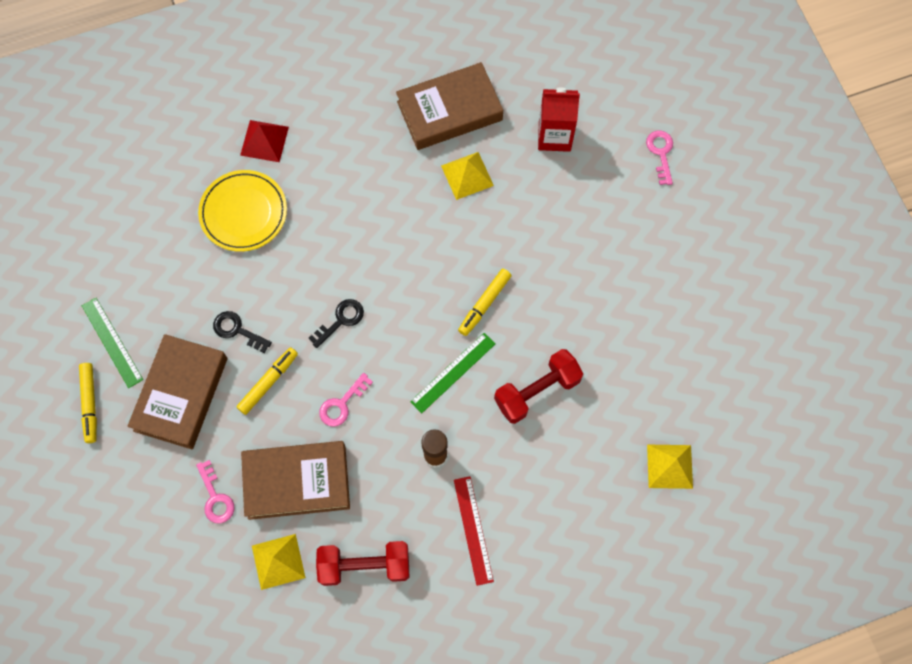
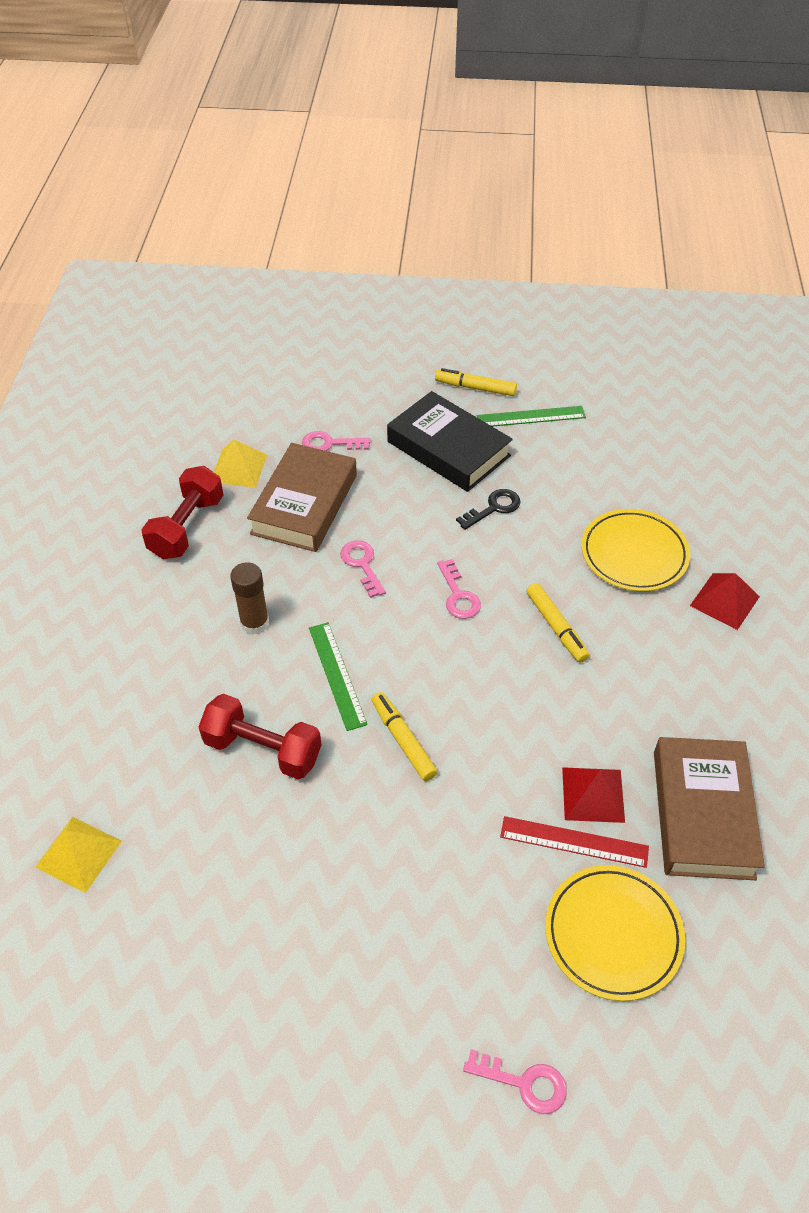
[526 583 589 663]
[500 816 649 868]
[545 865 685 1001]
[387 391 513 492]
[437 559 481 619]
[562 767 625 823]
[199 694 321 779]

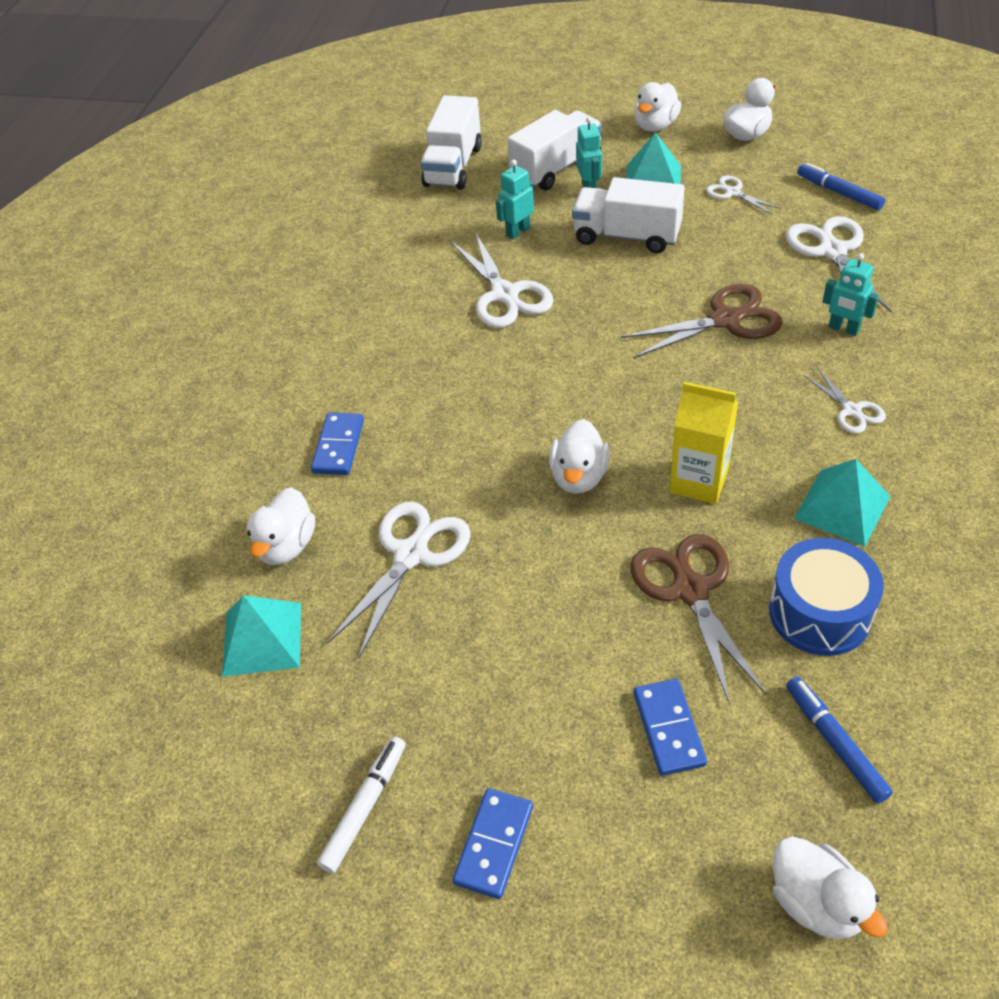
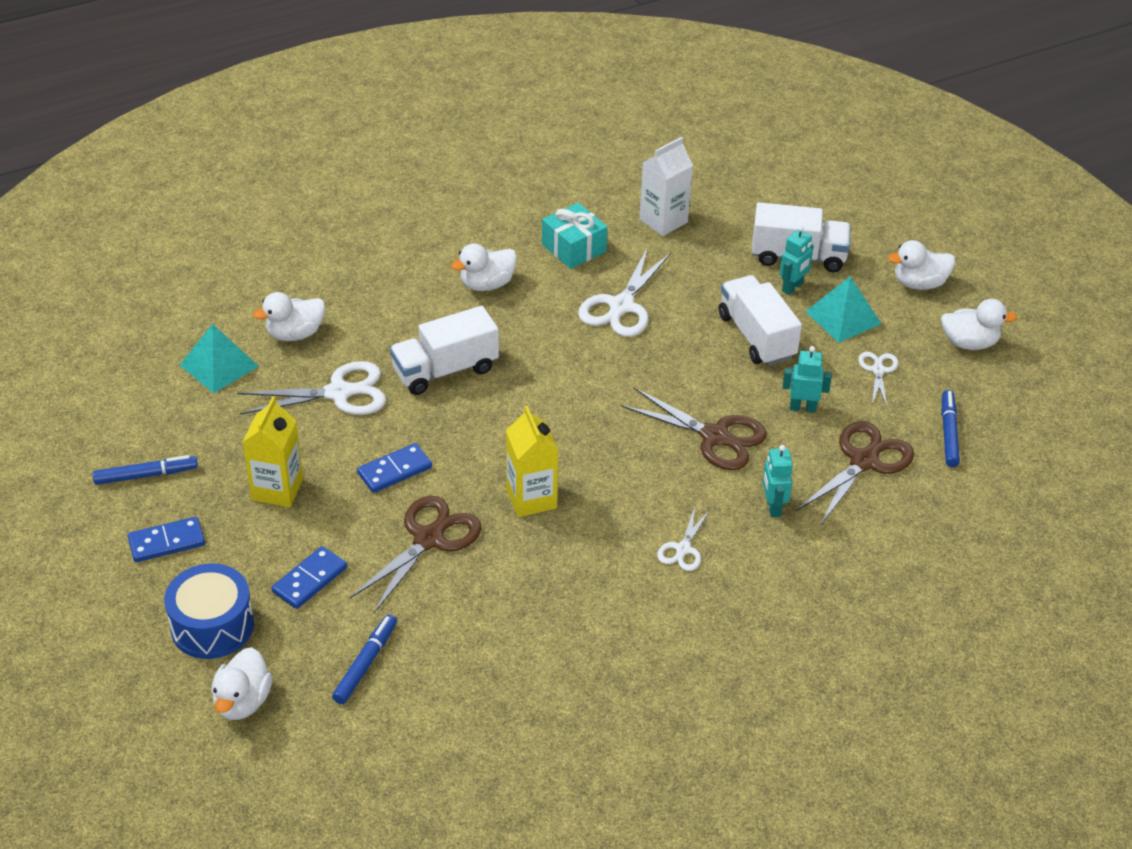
[794 459 891 547] (first image)
[242 396 303 507]
[542 202 608 269]
[639 137 693 236]
[357 443 432 493]
[390 306 499 395]
[783 346 832 413]
[451 243 517 291]
[164 564 254 659]
[93 455 198 485]
[796 421 914 526]

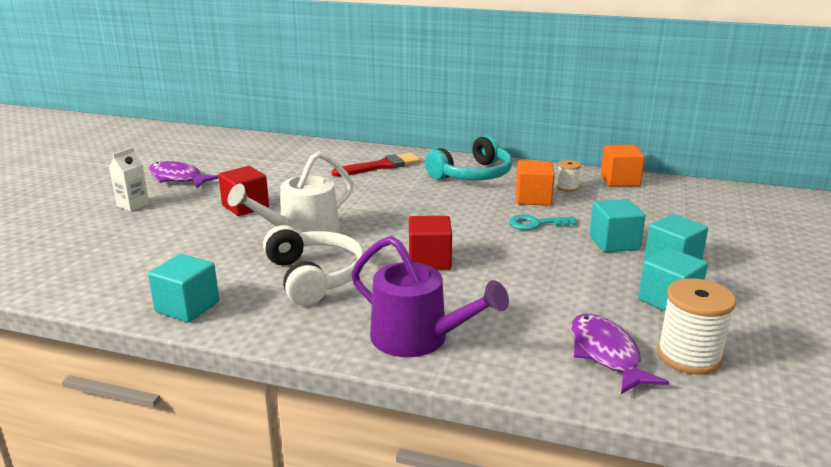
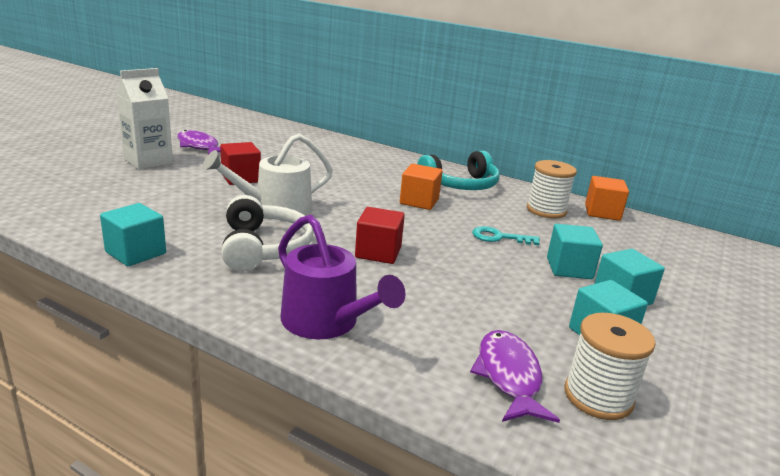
[332 153 421 177] (first image)
[400 164 443 210]
[116 68 173 170]
[527 160 577 219]

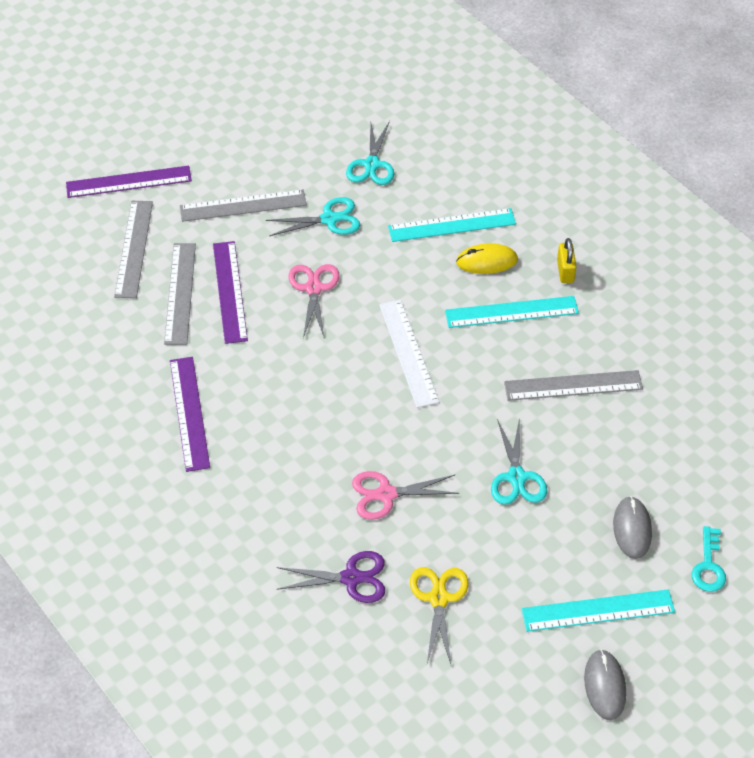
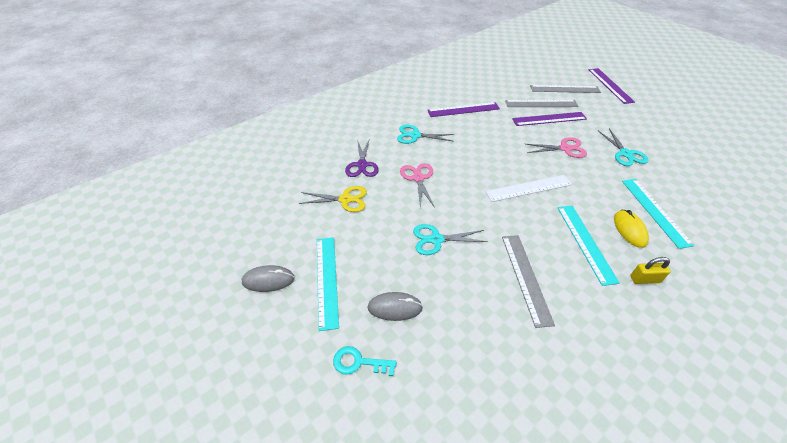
[180 190 307 222] (first image)
[397 125 454 144]

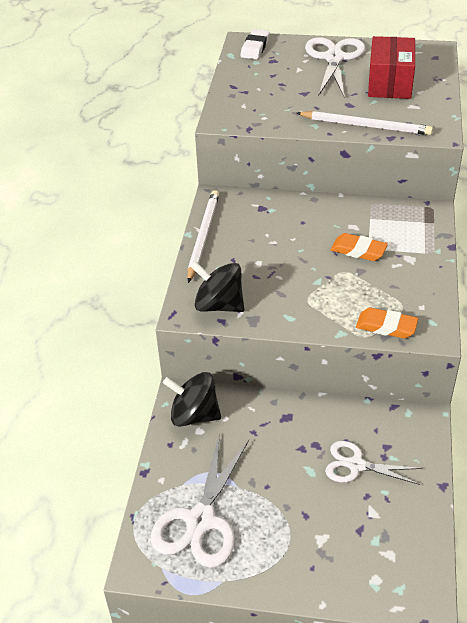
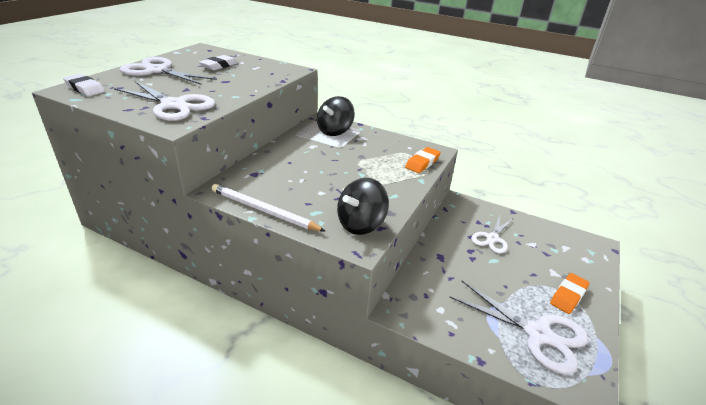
[296 111 433 135] (first image)
[114 81 215 121]
[317 96 355 136]
[550 273 589 314]
[199 55 238 70]

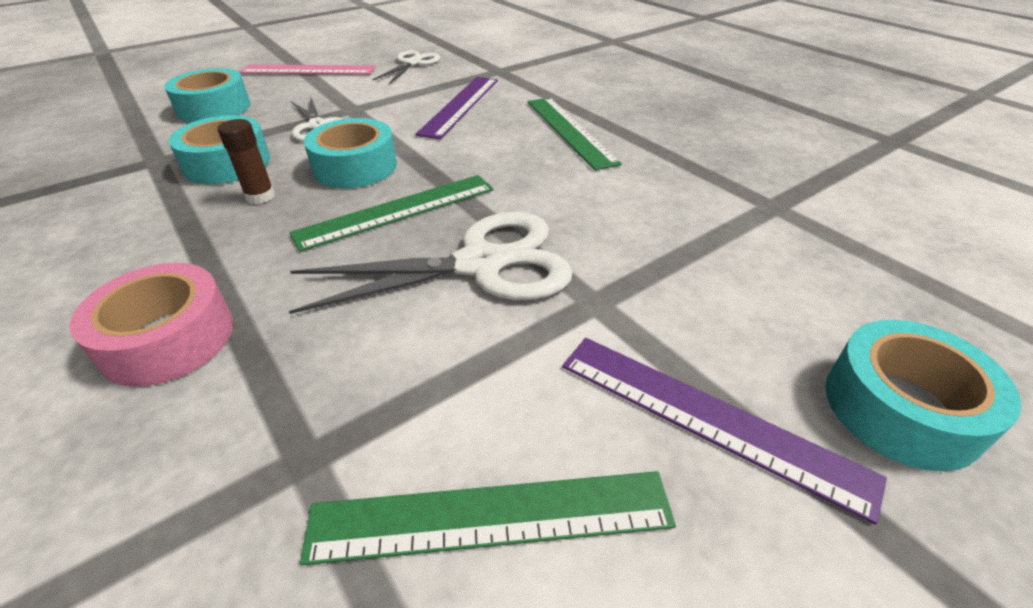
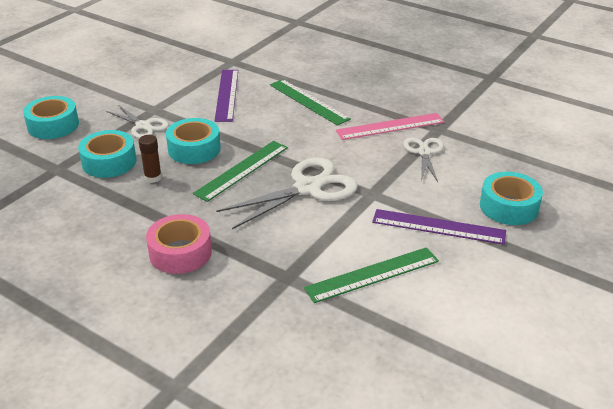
[336 113 444 140]
[404 137 444 182]

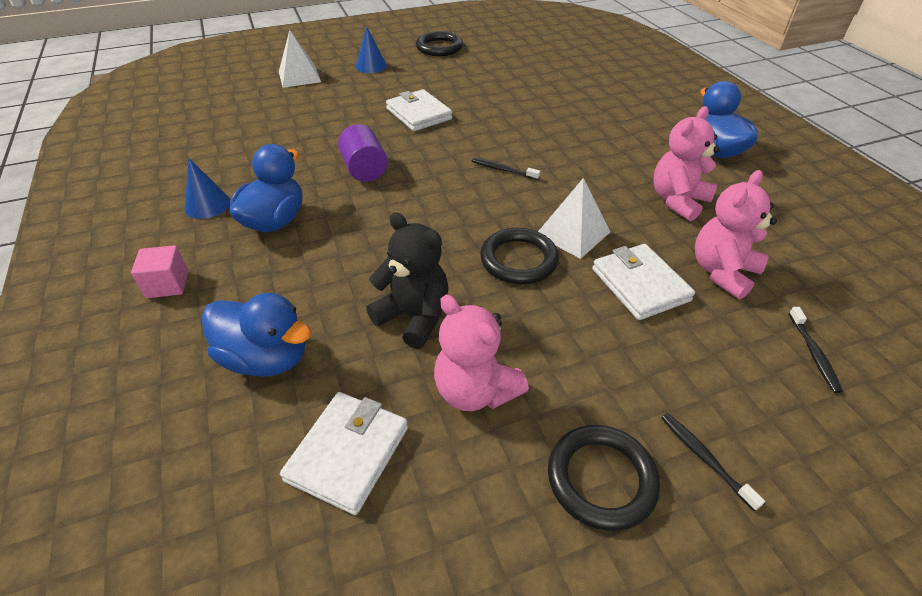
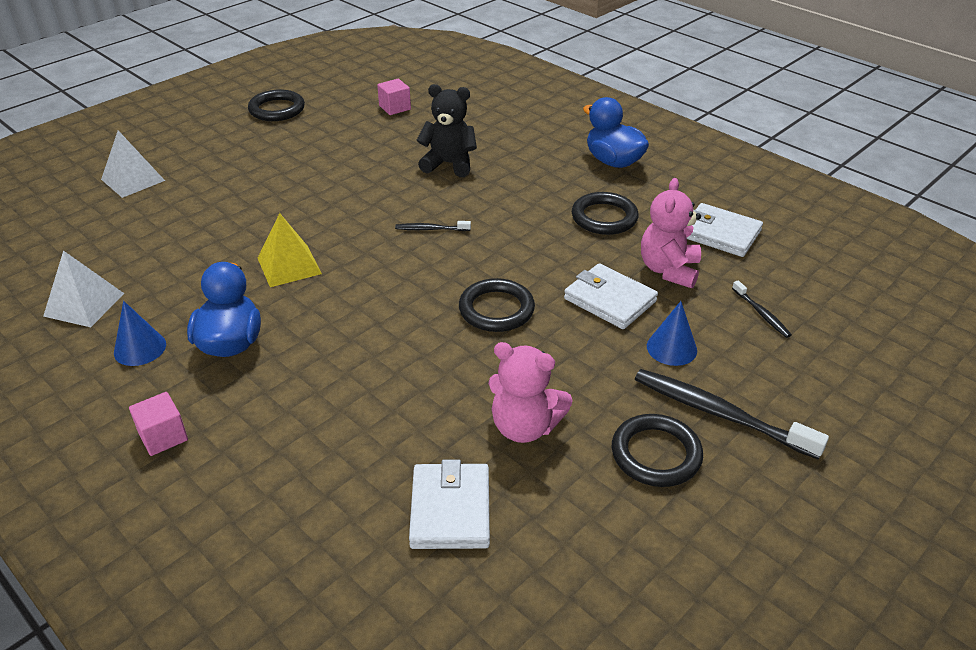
[202 293 311 377] (first image)
[377 79 411 115]
[647 301 697 366]
[417 84 477 177]
[687 203 763 257]
[43 250 125 327]
[258 213 322 287]
[572 192 639 235]
[635 369 829 459]

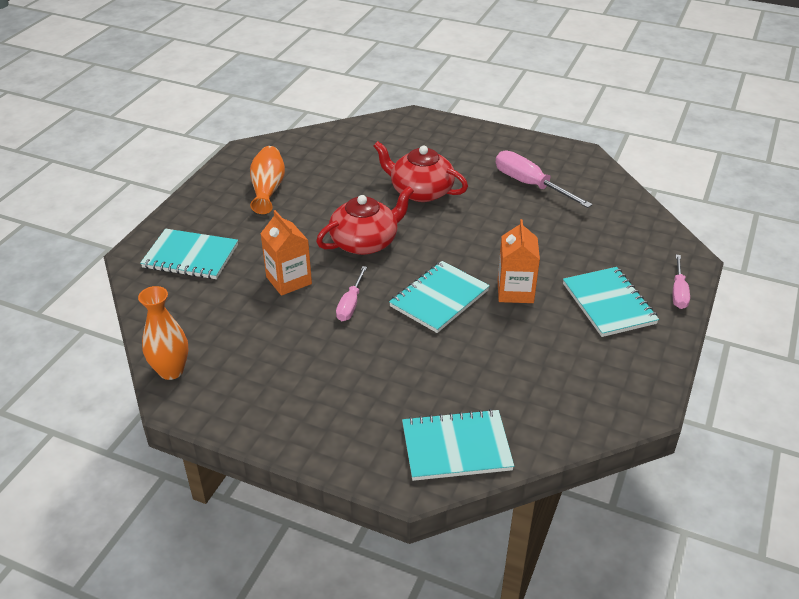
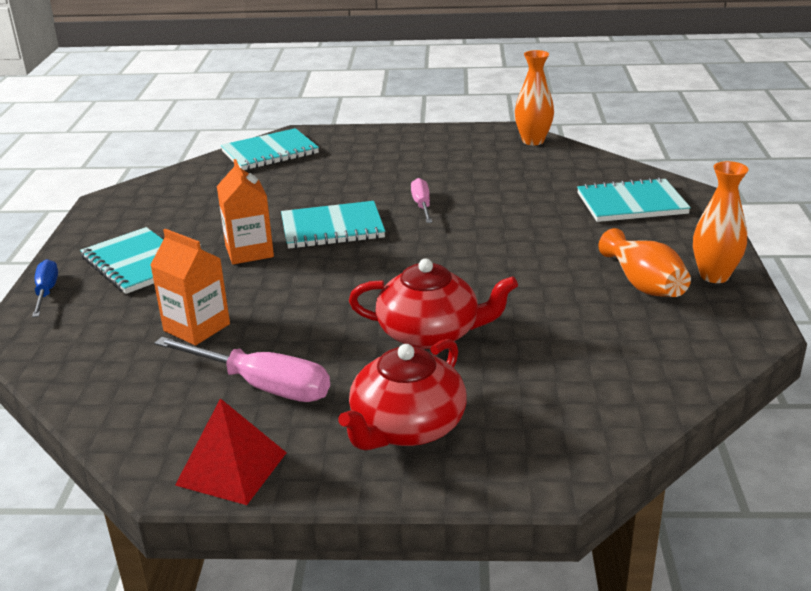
[175 398 287 505]
[693 161 749 283]
[150 229 230 346]
[338 339 467 450]
[32 259 58 317]
[281 201 385 249]

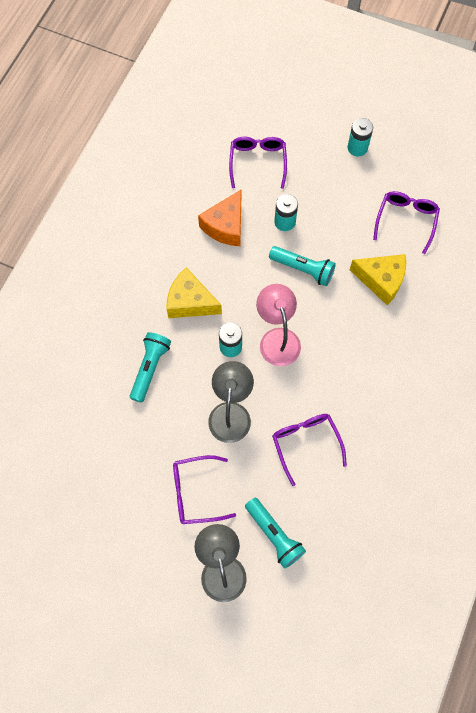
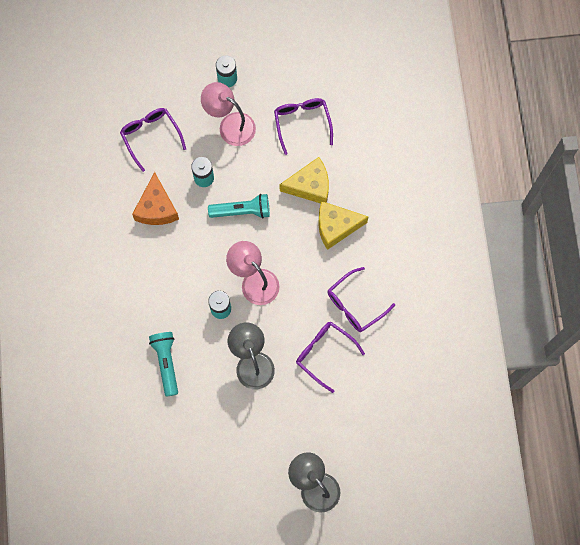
[245 498 306 569] (first image)
[201 82 256 146]
[318 201 368 250]
[328 267 395 332]

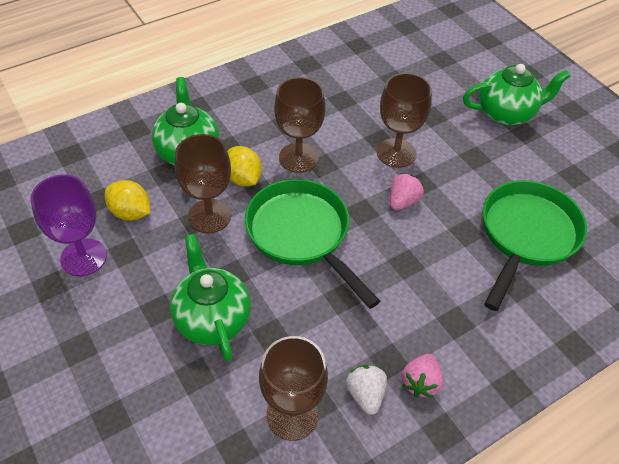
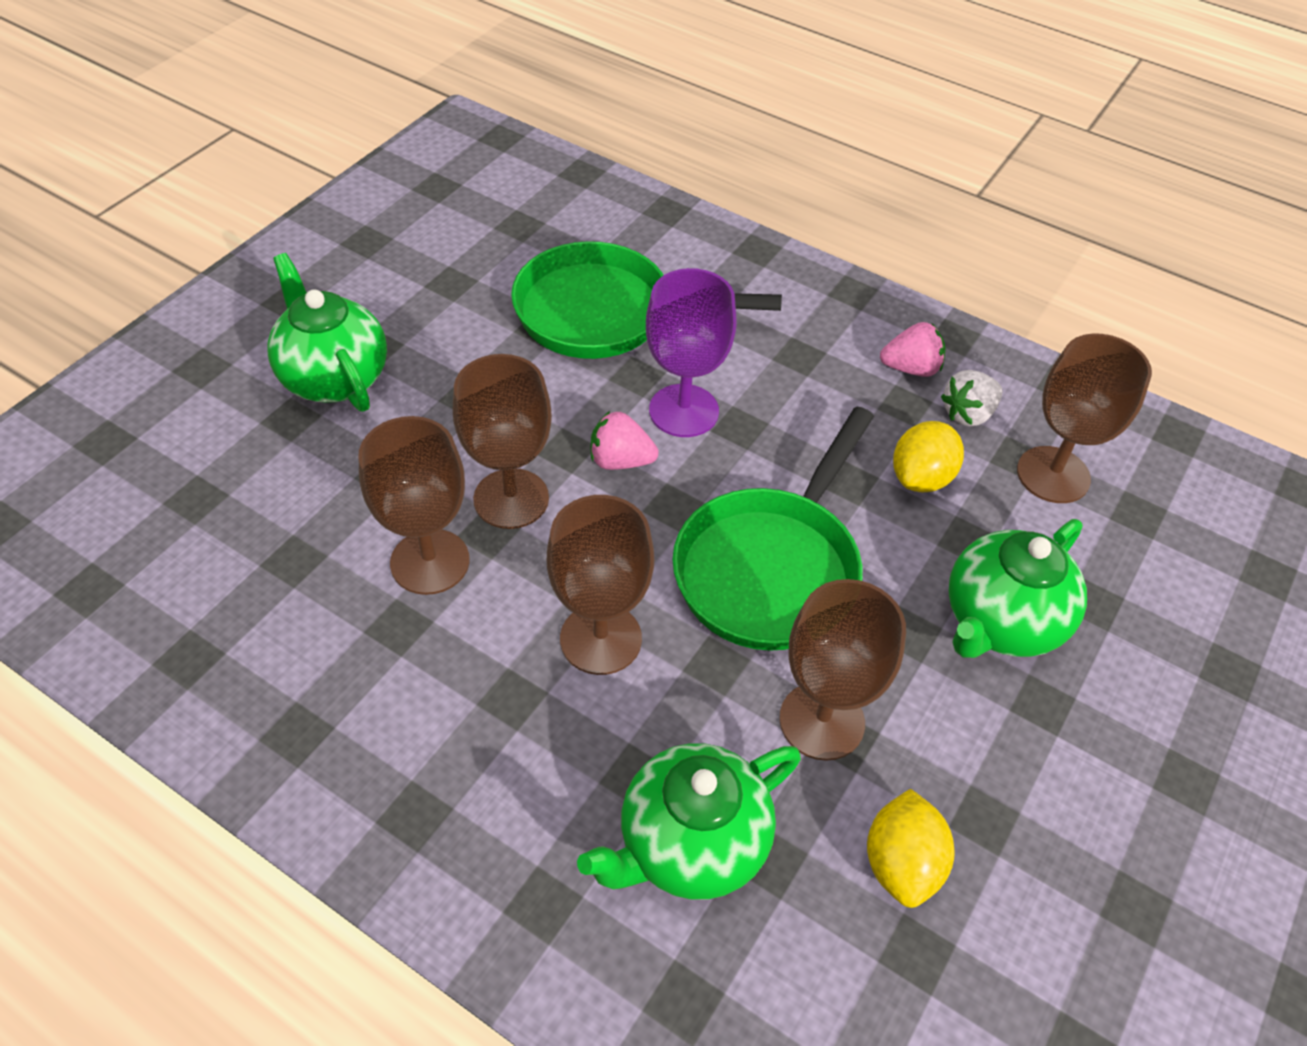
[358 416 470 595]
[646 268 737 437]
[893 421 964 493]

